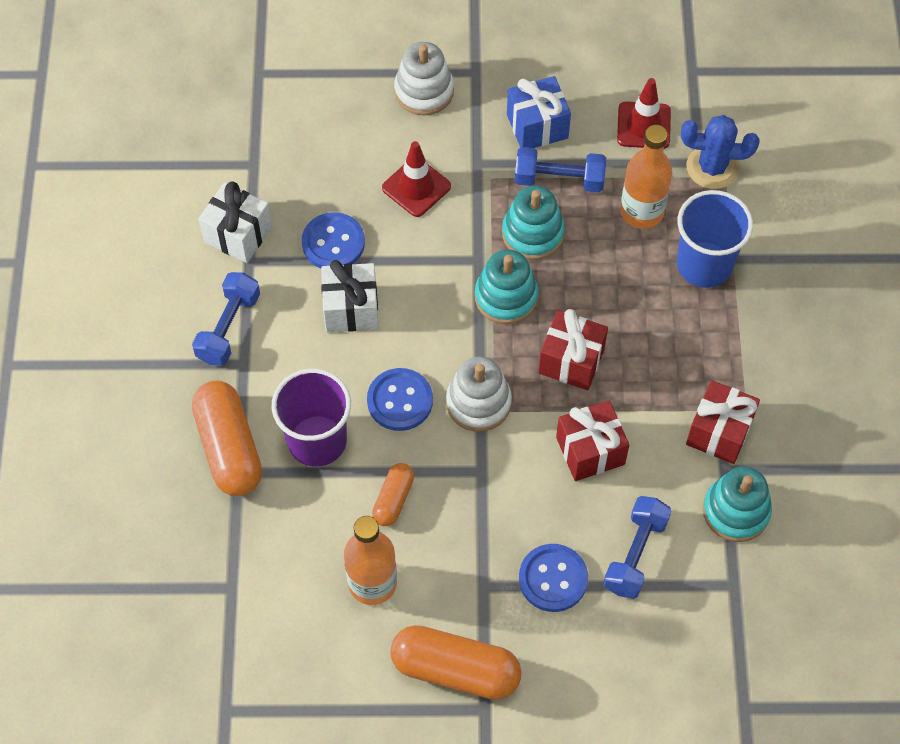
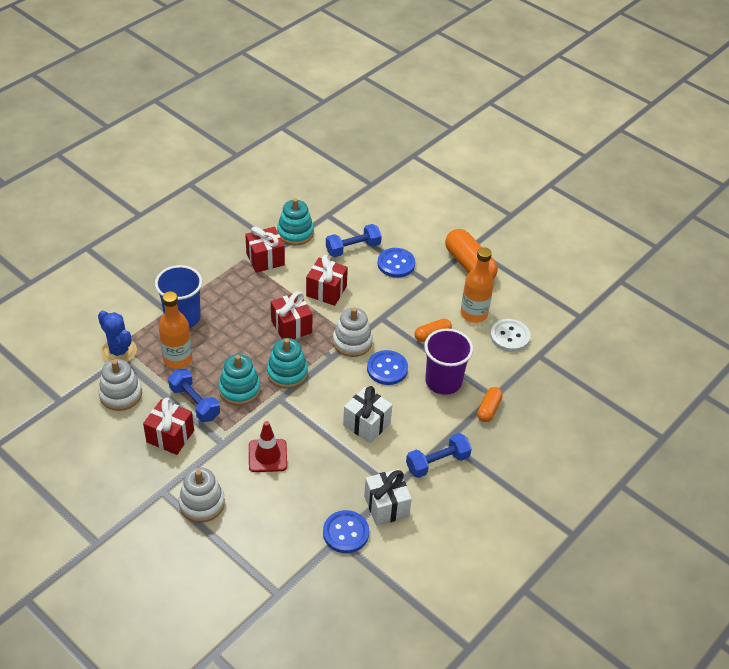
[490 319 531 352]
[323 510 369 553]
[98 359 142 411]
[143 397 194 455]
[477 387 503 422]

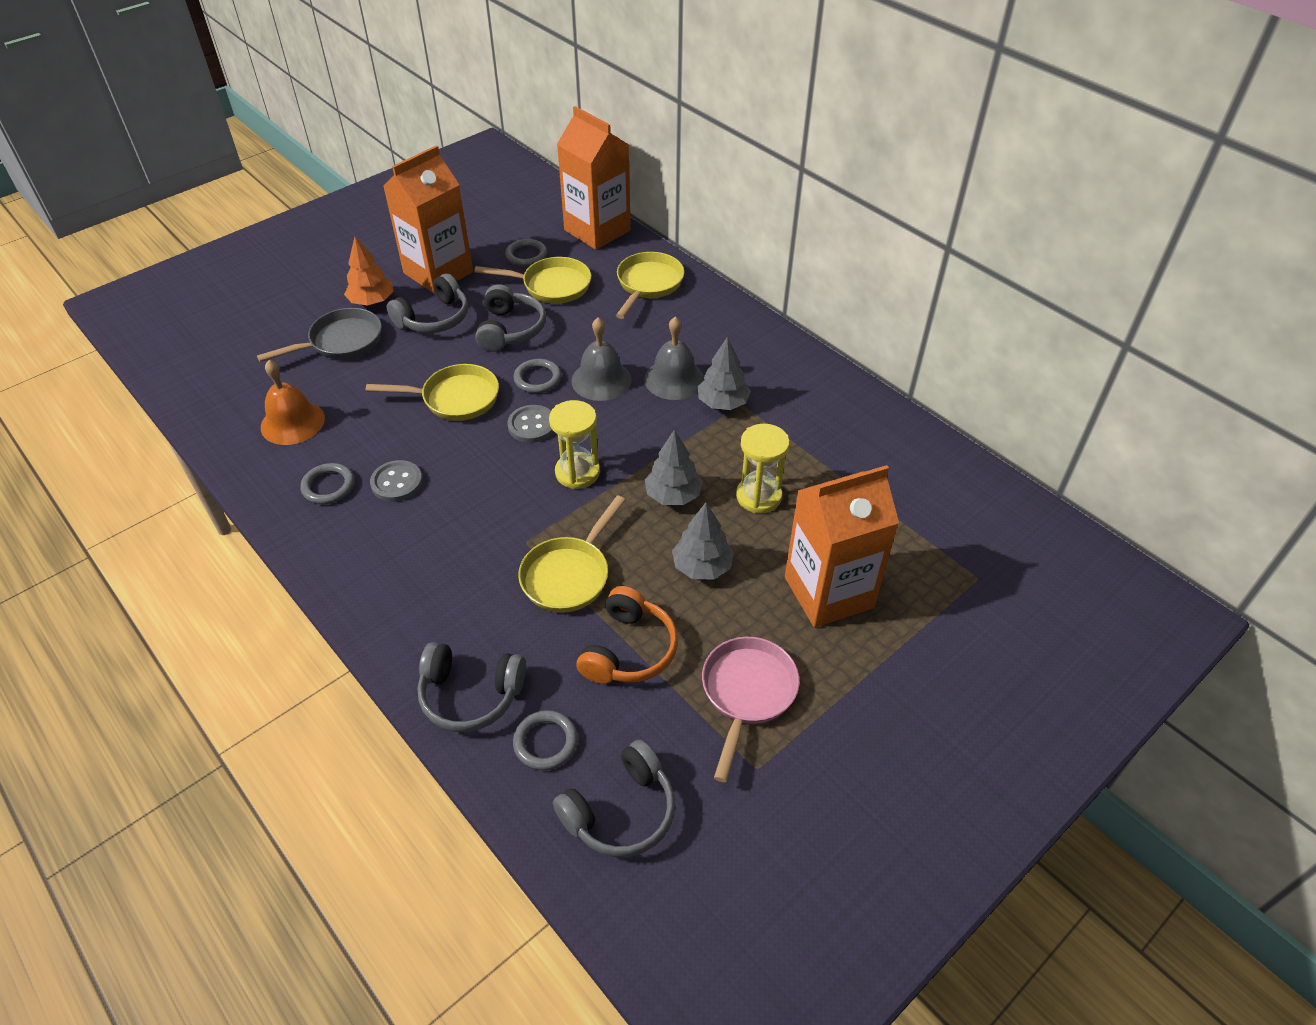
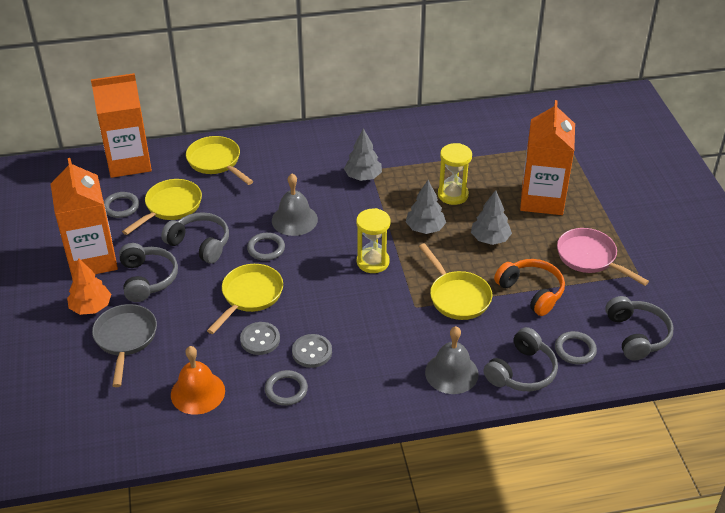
[240 322 280 355]
[425 326 479 394]

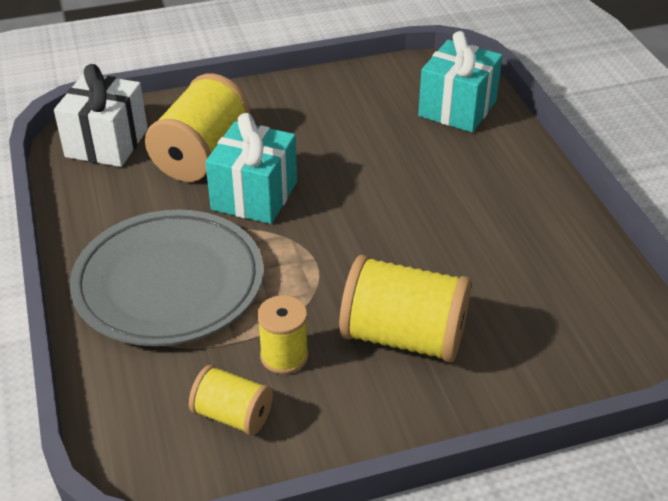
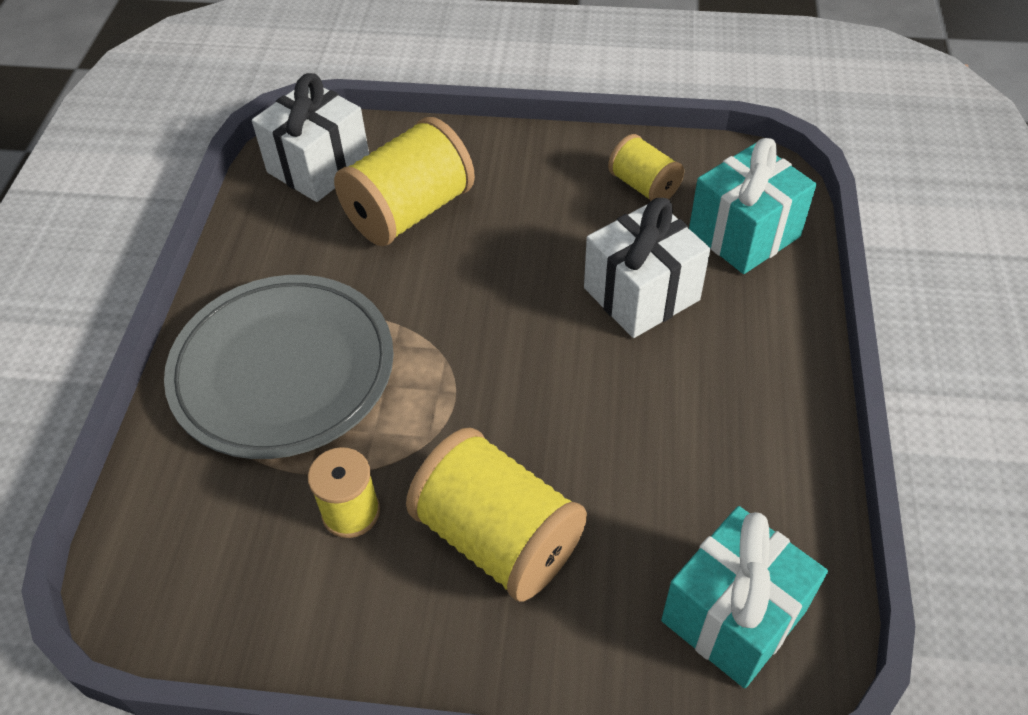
[584 198 710 338]
[608 134 684 201]
[661 506 828 688]

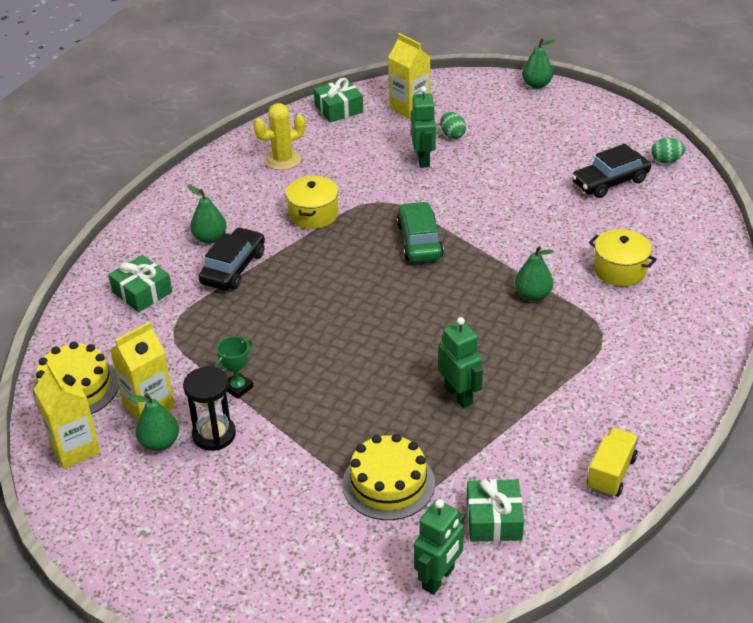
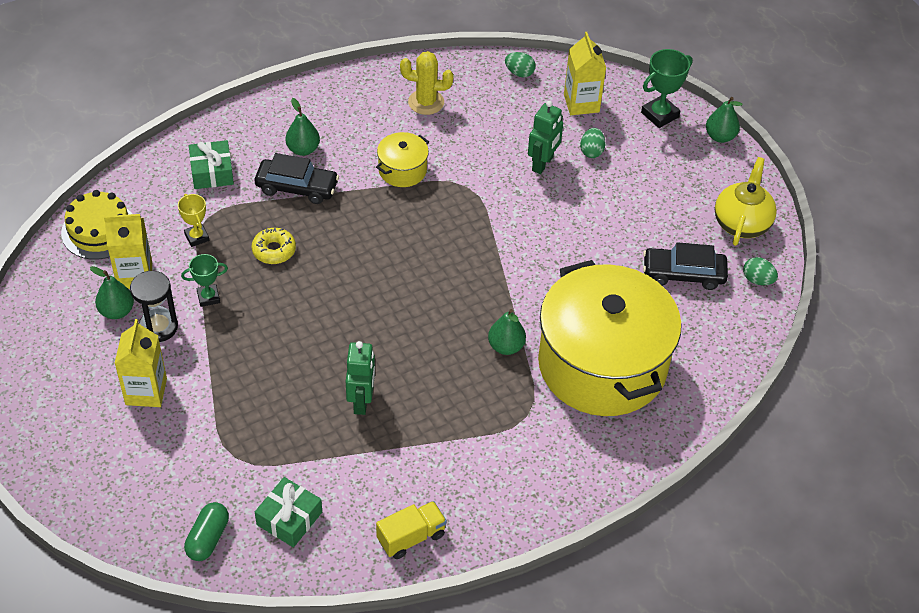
[342 434 435 520] (first image)
[396 202 444 262] (first image)
[178 194 209 247]
[252 228 296 264]
[641 49 693 128]
[715 157 777 246]
[114 319 167 407]
[505 52 536 77]
[184 502 229 561]
[255 153 339 204]
[538 260 682 416]

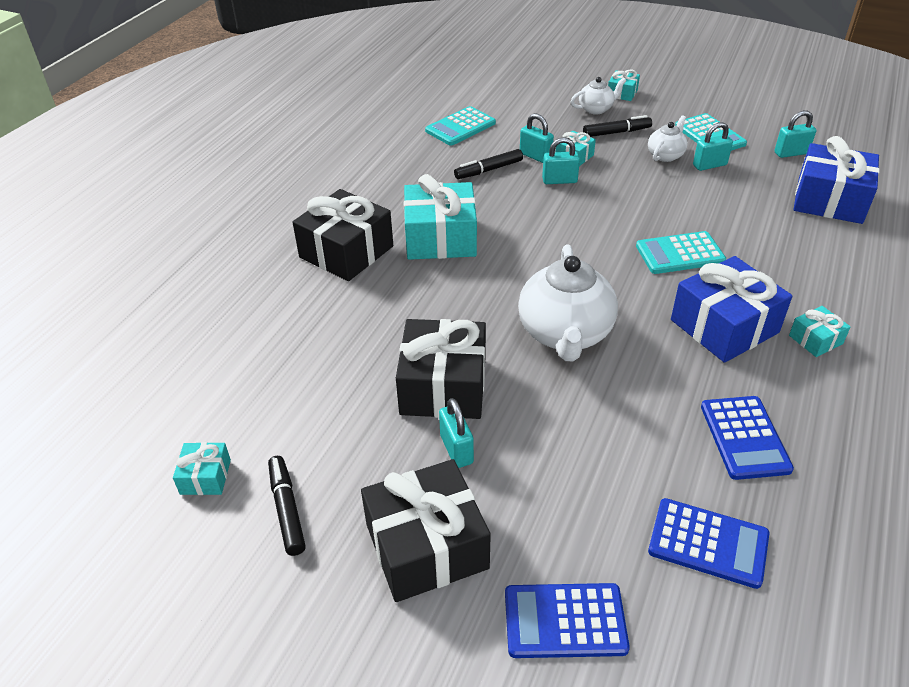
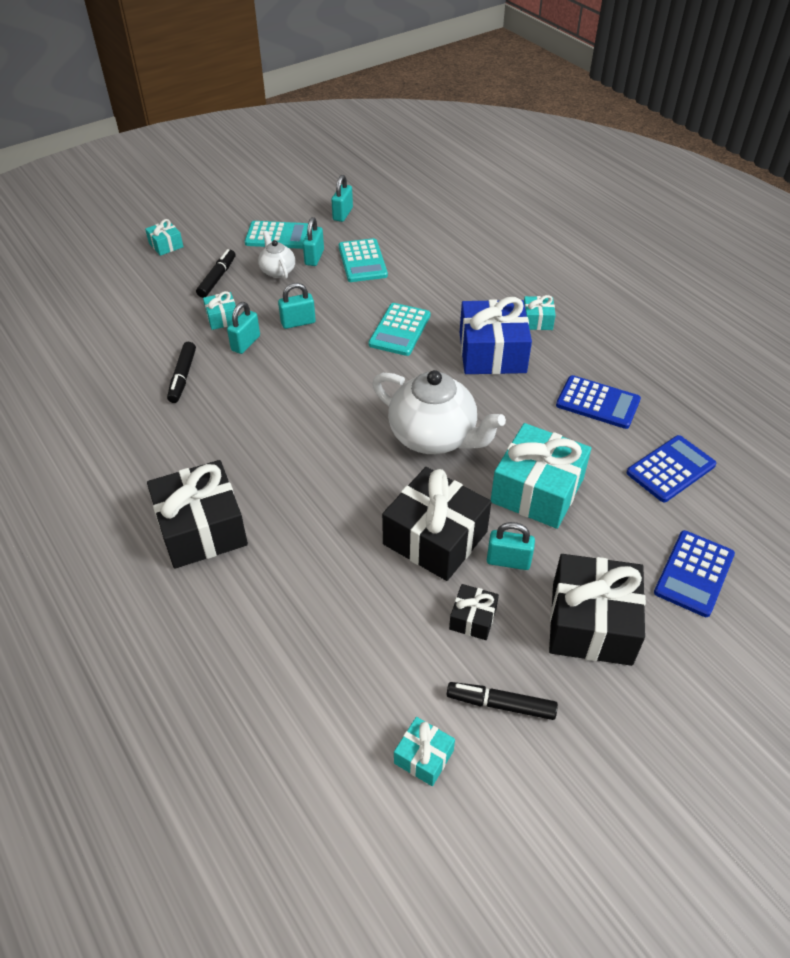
[571 77 626 115] (first image)
[793 136 880 224] (first image)
[449 584 499 640]
[491 423 591 529]
[339 238 388 282]
[278 283 316 329]

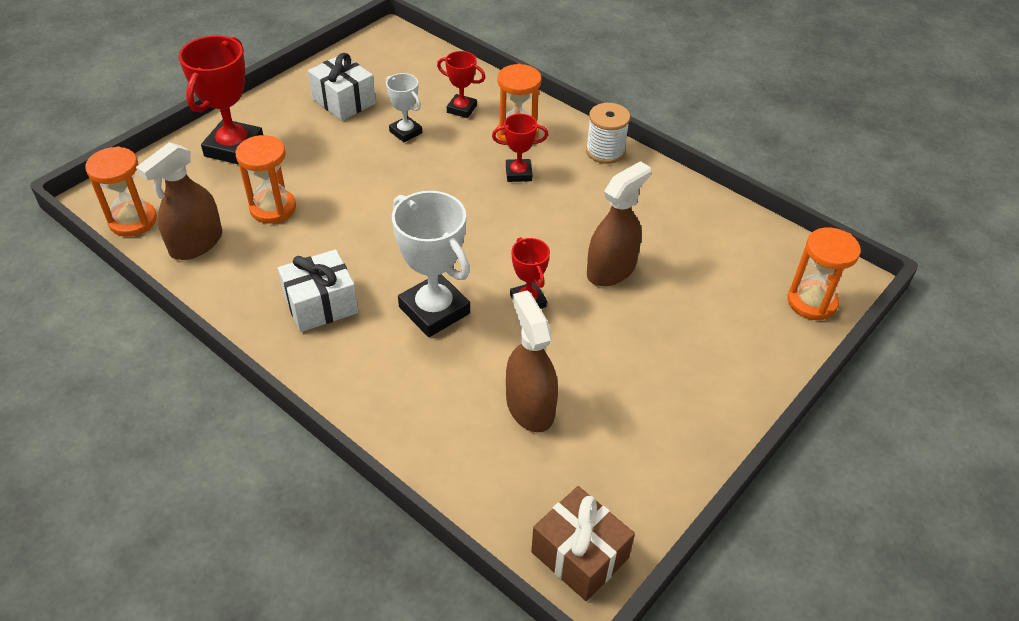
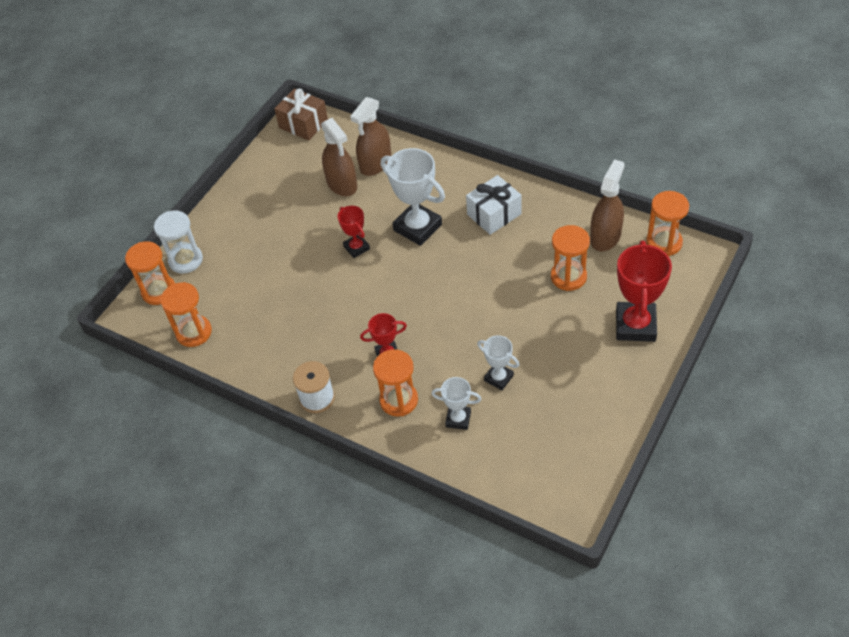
[308 53 376 121] (first image)
[154 210 203 274]
[160 282 212 347]
[350 97 391 176]
[432 377 481 430]

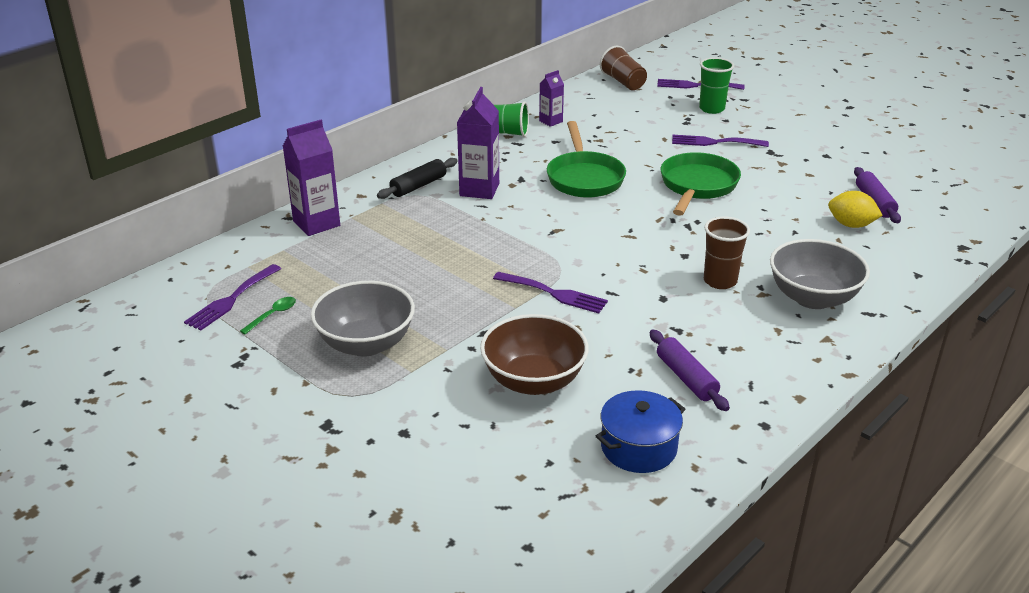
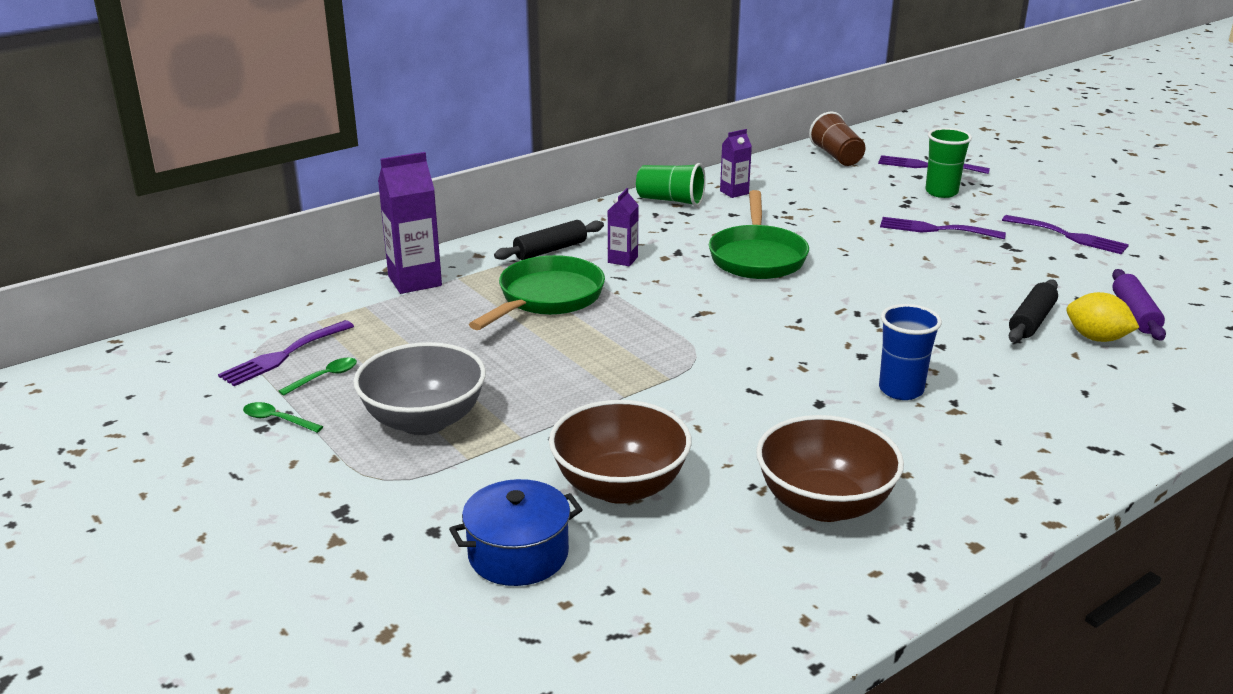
[770 239 870 309] (first image)
[243 402 323 433]
[1009 279 1058 342]
[1002 215 1129 254]
[449 479 583 586]
[469 255 605 330]
[756 415 904 522]
[879 304 942 400]
[608 188 639 266]

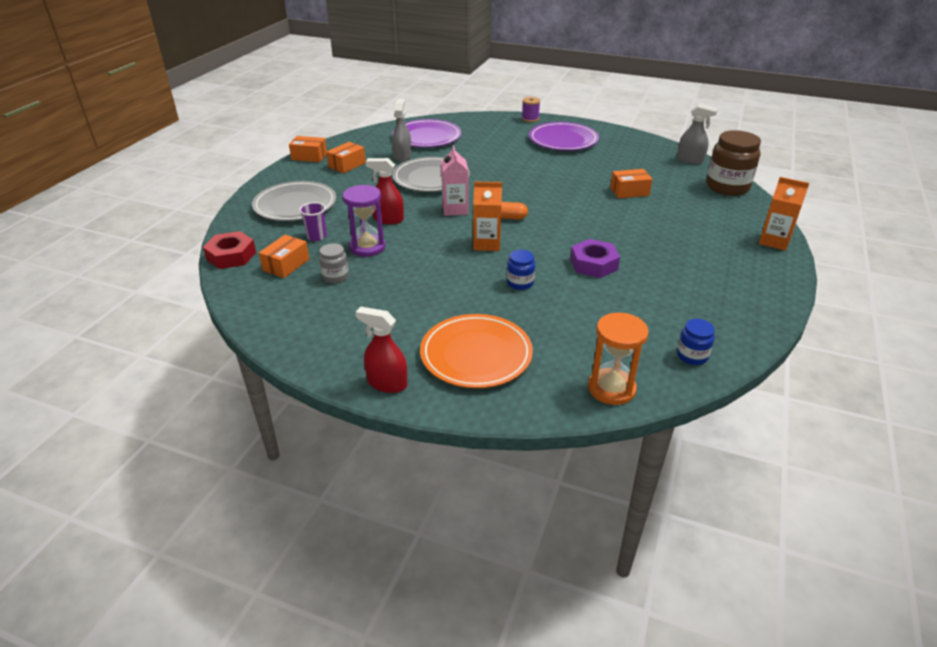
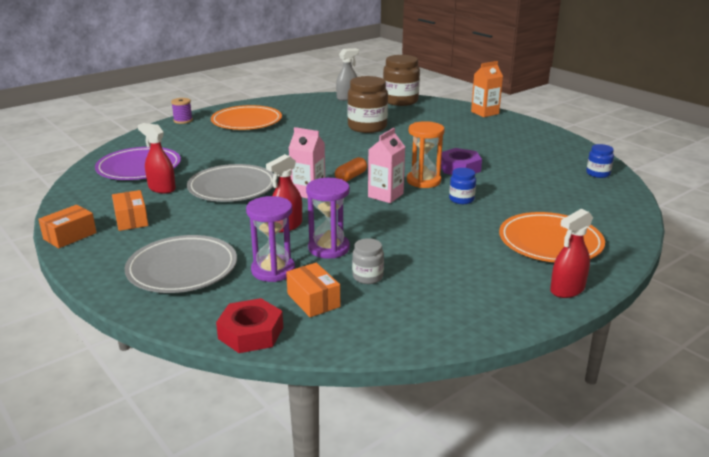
[407 121 445 188]
[246 196 295 282]
[347 76 388 133]
[138 123 176 194]
[368 128 405 203]
[211 105 282 130]

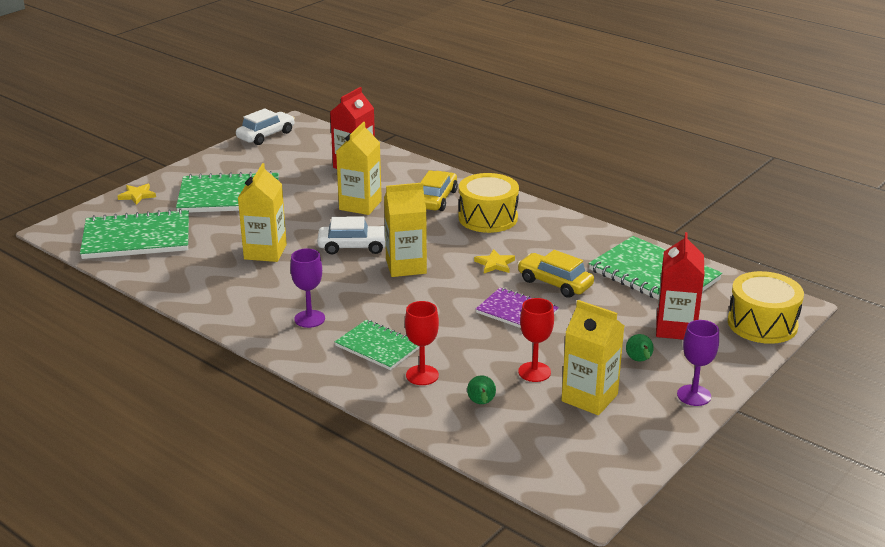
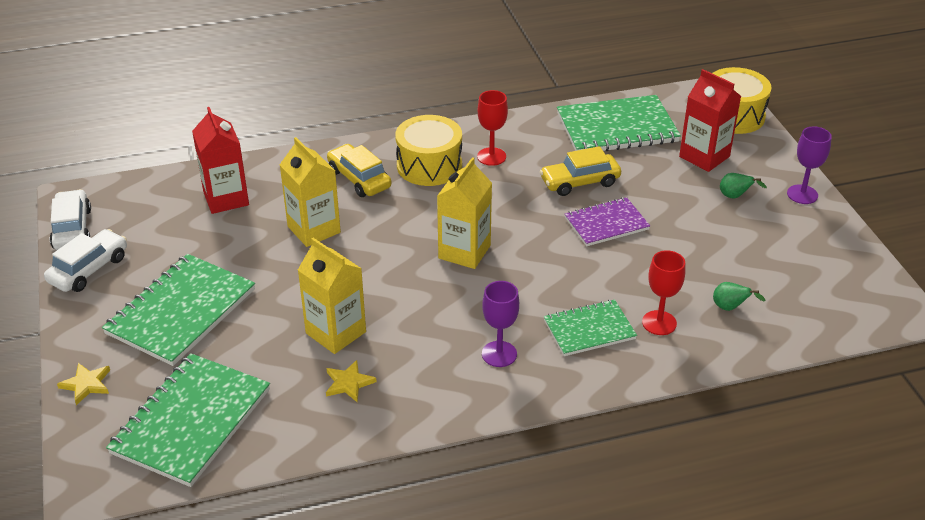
[561 300 624 415] (first image)
[44 229 127 292]
[326 360 376 402]
[477 90 508 166]

